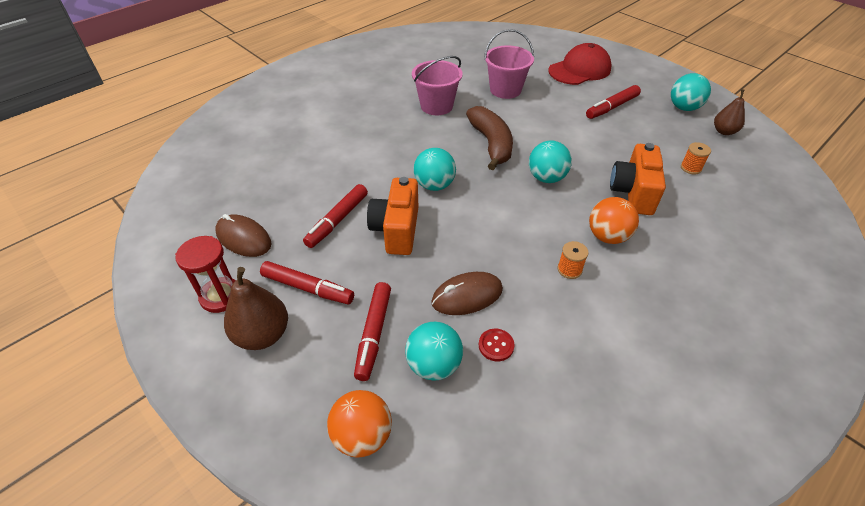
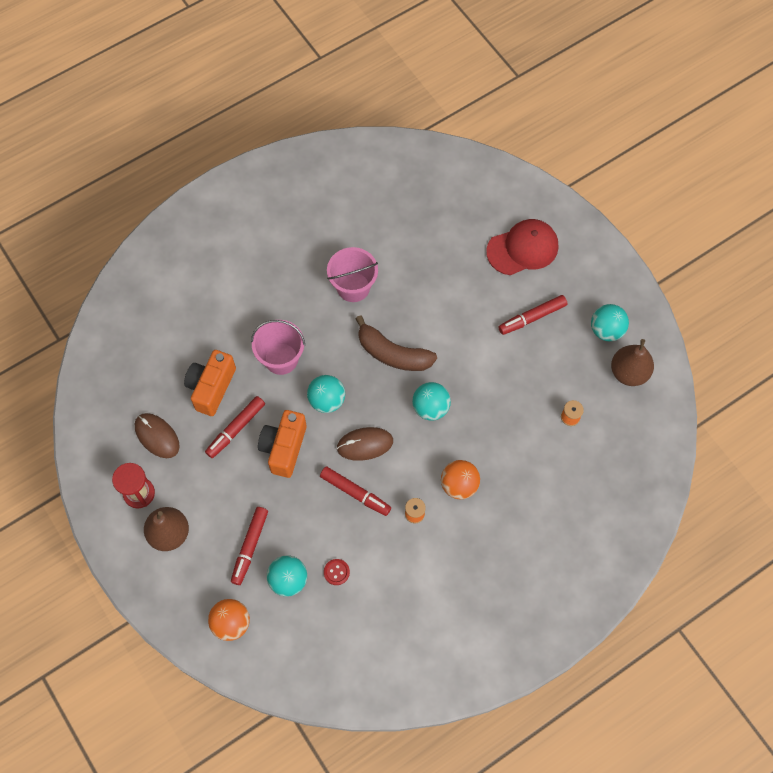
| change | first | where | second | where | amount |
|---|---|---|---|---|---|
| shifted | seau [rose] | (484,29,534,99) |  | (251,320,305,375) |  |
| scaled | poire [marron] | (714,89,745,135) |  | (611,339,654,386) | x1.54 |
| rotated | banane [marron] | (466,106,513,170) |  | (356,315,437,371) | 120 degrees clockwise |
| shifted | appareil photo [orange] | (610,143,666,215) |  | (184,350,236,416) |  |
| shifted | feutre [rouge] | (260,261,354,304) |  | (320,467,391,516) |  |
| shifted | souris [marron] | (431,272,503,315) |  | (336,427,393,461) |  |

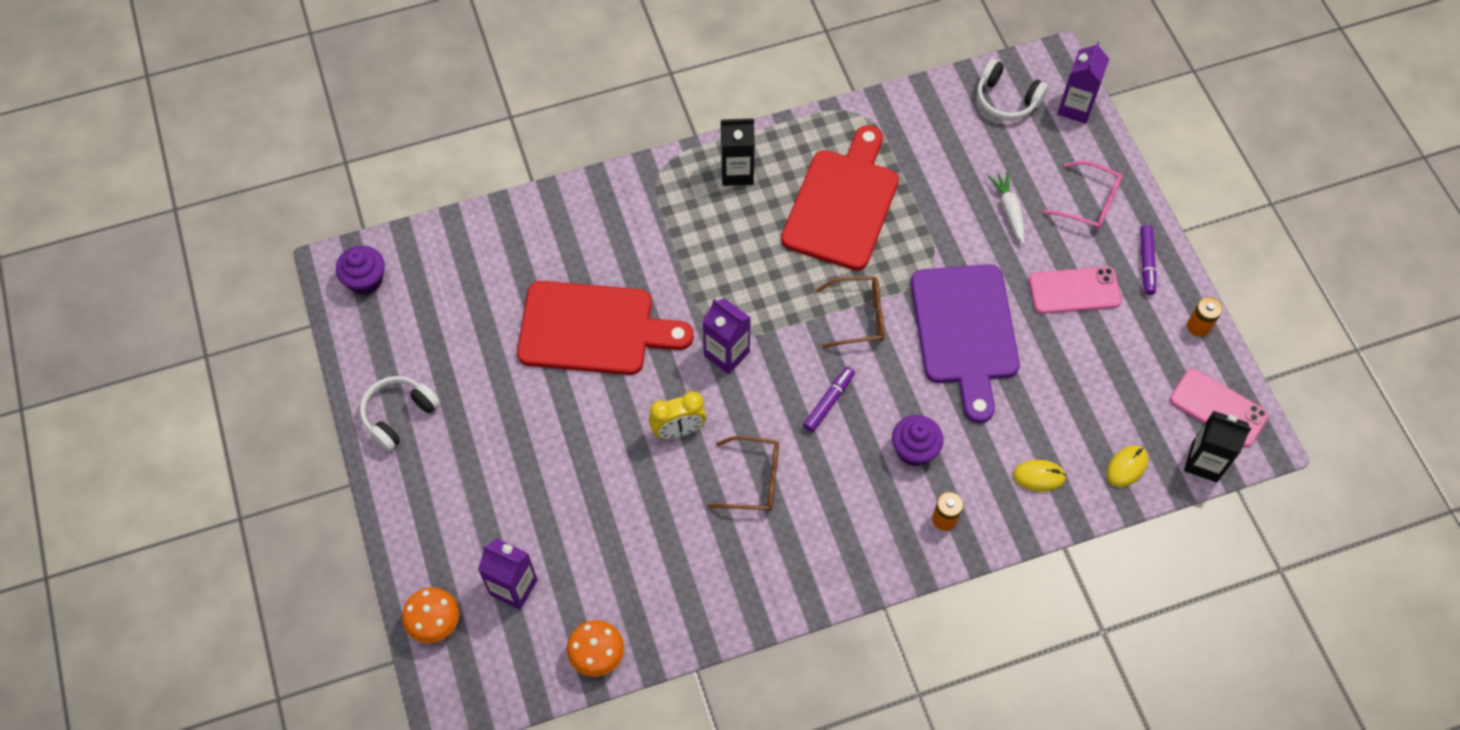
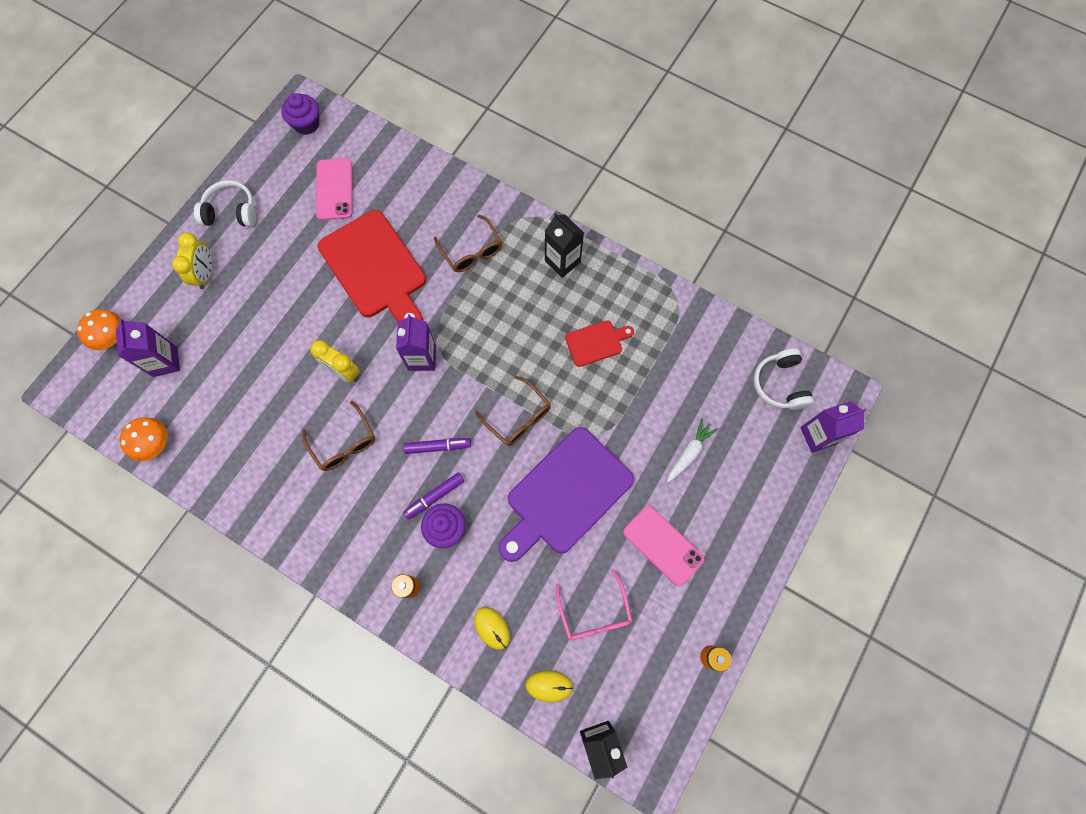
| change | first | where | second | where | amount |
|---|---|---|---|---|---|
| scaled | planche à découper [rouge] | (781,125,899,271) |  | (565,320,634,367) | x0.48 |
| shifted | lunettes [rose] | (1043,161,1122,230) |  | (556,569,632,640) |  |
| shifted | feutre [violet] | (1140,225,1157,295) |  | (403,473,464,519) |  |
| shifted | téléphone [rose] | (1170,368,1269,447) |  | (316,158,353,220) |  |
| new |  |  | lunettes [marron] | (434,214,502,272) |  |
| new |  |  | réveil [jaune] | (172,232,212,289) |  |

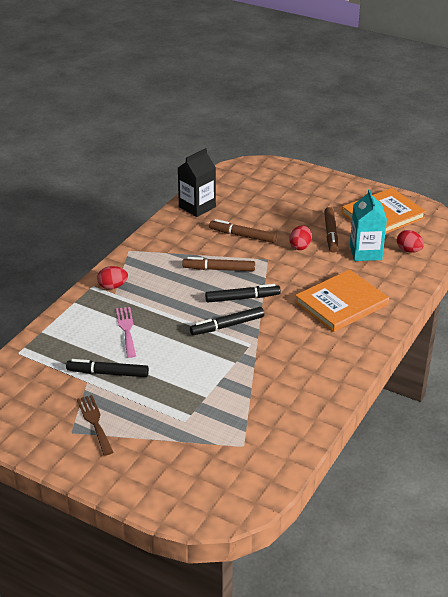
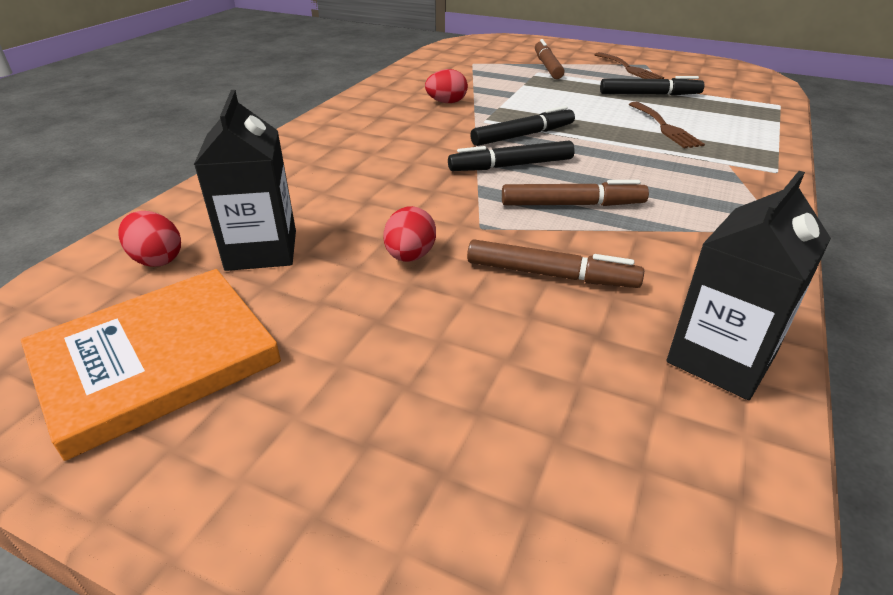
| change | first | where | second | where | amount |
|---|---|---|---|---|---|
| repainted | brique de lait [turquoise] | (350,189,387,261) | brique de lait [noir] | (194,90,296,271) |  |
| shifted | feutre [marron] | (324,207,338,253) |  | (535,39,565,79) |  |
| shifted | œuf [rouge] | (97,266,128,289) |  | (425,69,468,103) |  |
| gone | livre [orange] | (295,269,389,332) |  |  |  |
| repainted | fourchette [rose] | (116,307,136,358) | fourchette [marron] | (629,102,705,149) |  |

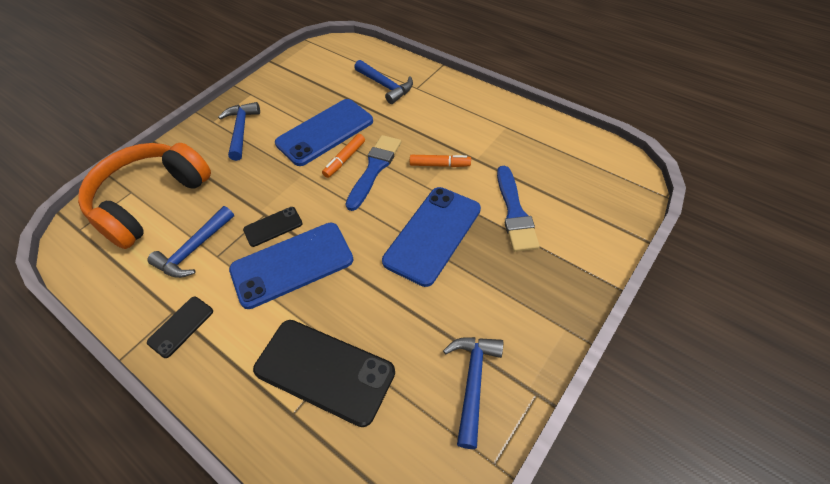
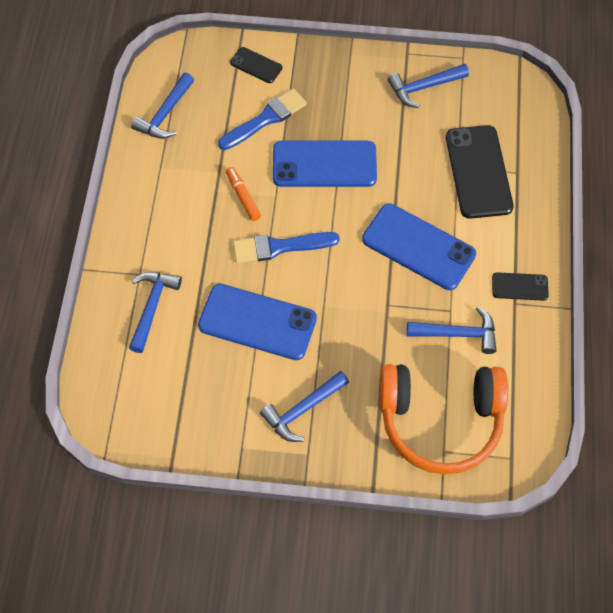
| change | first | where | second | where | amount |
|---|---|---|---|---|---|
| gone | feutre [orange] | (322,134,365,178) |  |  |  |
| shifted | téléphone [noir] | (243,207,303,247) |  | (230,47,282,83) |  |
| new |  |  | marteau [bleu] | (131,73,194,139) |  |

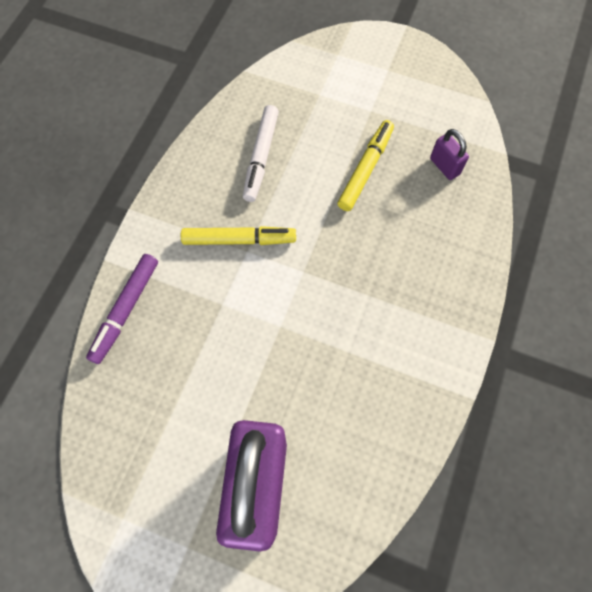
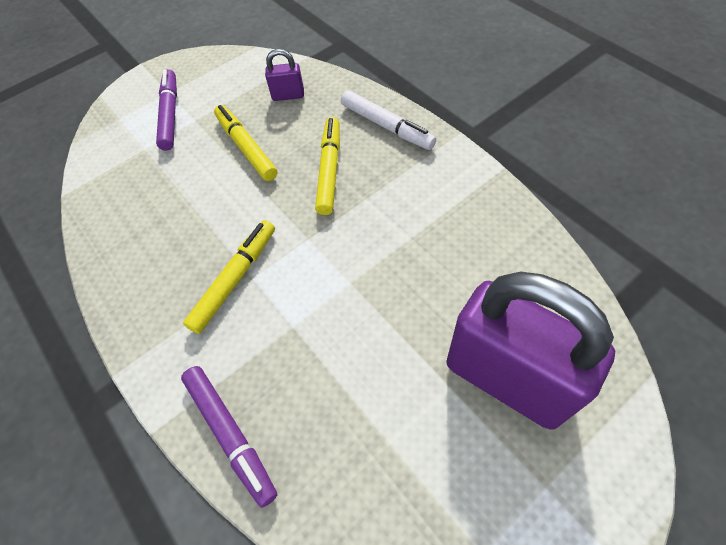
| change | first | where | second | where | amount |
|---|---|---|---|---|---|
| shifted | feutre [blanc] | (243,105,279,202) |  | (341,91,436,150) |  |
| new |  |  | feutre [violet] | (156,69,177,151) |  |
| new |  |  | feutre [jaune] | (315,117,340,215) |  |

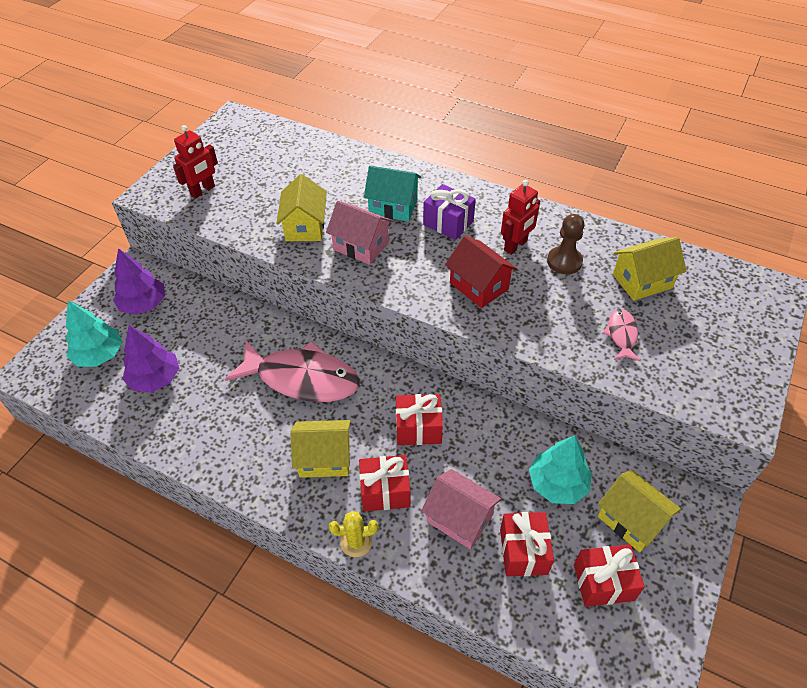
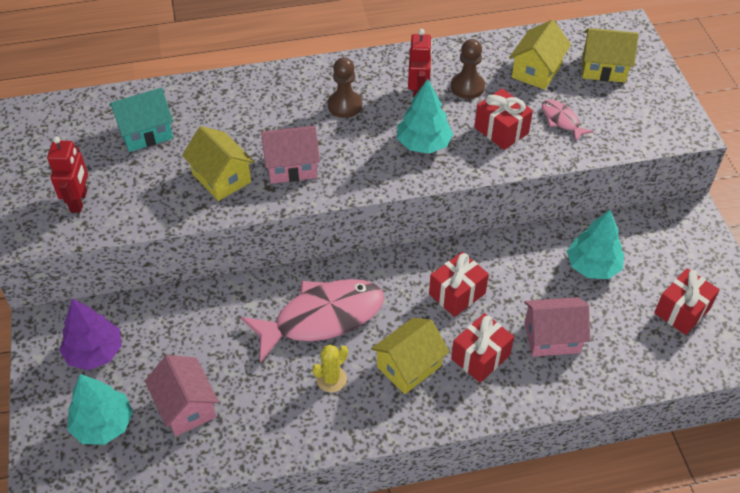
| change | first | where | second | where | amount |
|---|---|---|---|---|---|
| shifted | maison [turquoise] | (364,166,421,221) |  | (109,88,173,152) |  |
| swapped | cadeau [violet] | (423,184,476,240) | pion [marron] | (328,57,362,118) |  |
| swapped | maison [rouge] | (445,235,518,308) | arbre [turquoise] | (397,79,453,154) |  |
| swapped | arbre [violet] | (123,325,179,392) | maison [rose] | (145,355,219,436) |  |
| shifted | maison [jaune] | (598,470,681,552) |  | (582,28,639,82) |  |
| shifted | cactus [jaune] | (329,511,378,557) |  | (312,345,348,392) |  |
| shifted | cadeau [rouge] | (500,512,554,576) |  | (474,88,533,150) |  |

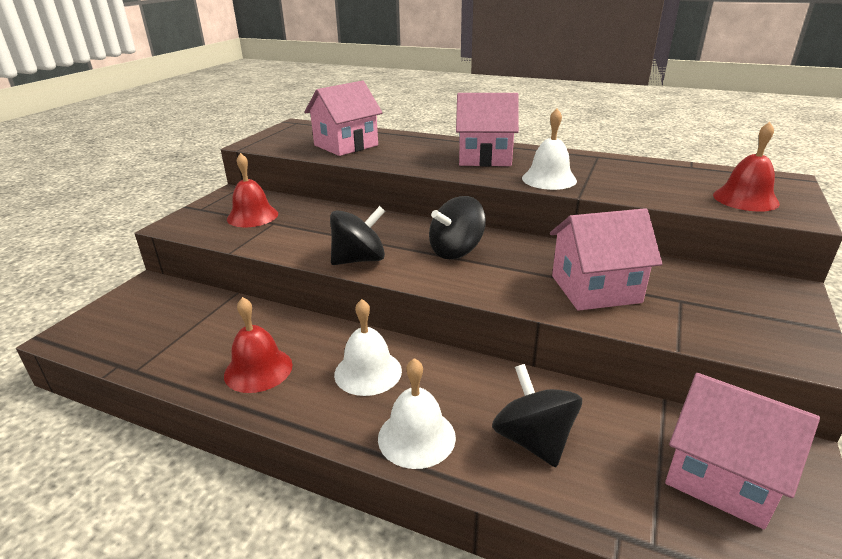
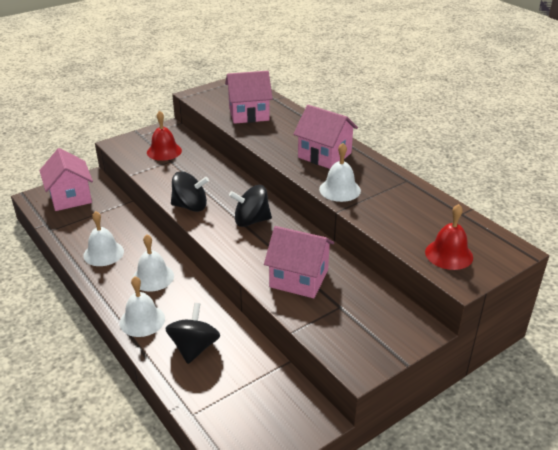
| change | first | where | second | where | amount |
|---|---|---|---|---|---|
| repainted | cloche [rouge] | (224,297,293,393) | cloche [blanc] | (83,211,124,266) |  |
| shifted | maison [rose] | (665,373,820,529) |  | (39,148,93,211) |  |

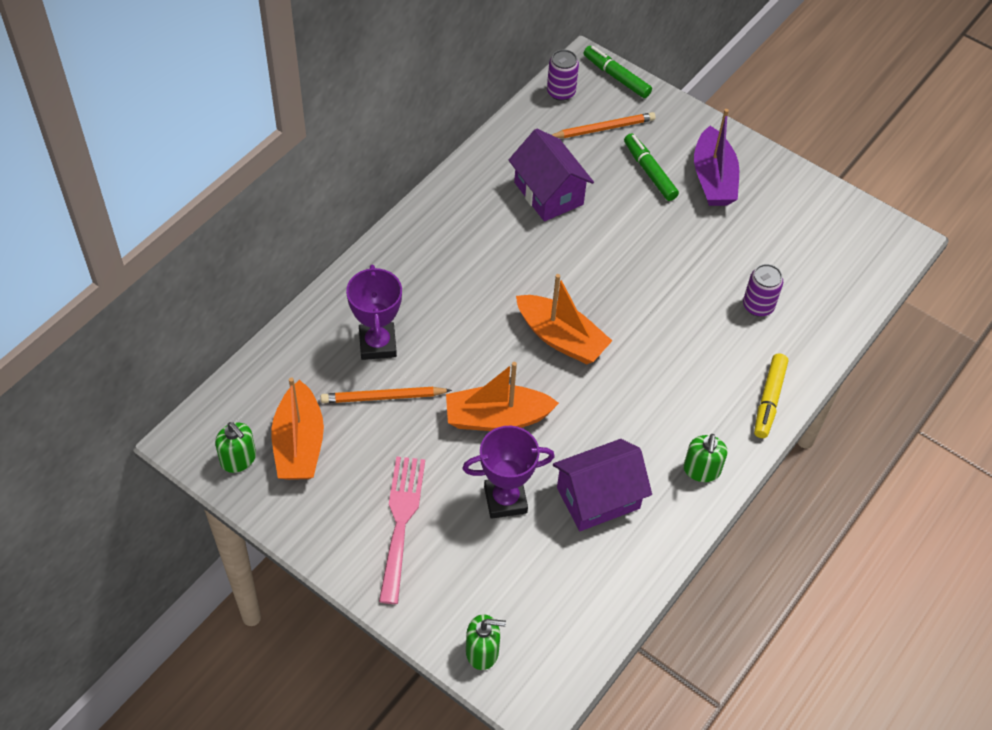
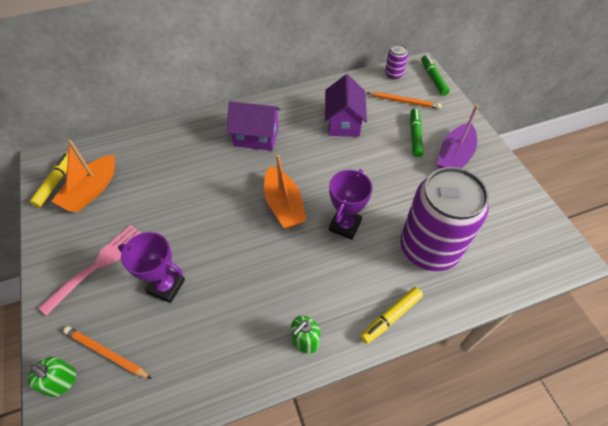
| change | first | where | second | where | amount |
|---|---|---|---|---|---|
| scaled | canette [violet] | (743,264,783,317) |  | (400,167,489,271) | x2.45 |
| shifted | trophée [violet] | (346,265,402,360) |  | (329,169,373,240) |  |
| gone | bateau [orange] | (446,362,559,431) |  |  |  |
| shifted | crayon [orange] | (321,387,452,403) |  | (63,326,152,379) |  |
| swapped | distributeur de savon [vert] | (215,422,256,473) | feutre [jaune] | (30,153,68,207) |  |
| shifted | maison [violet] | (553,439,652,531) |  | (227,102,281,151) |  |

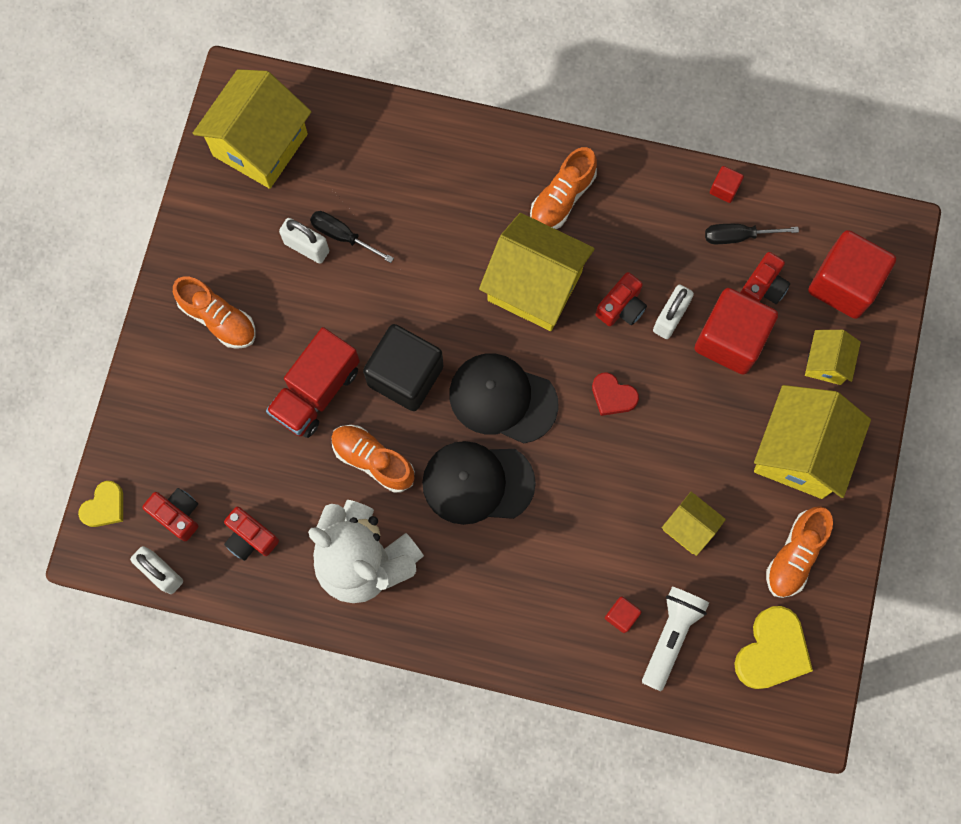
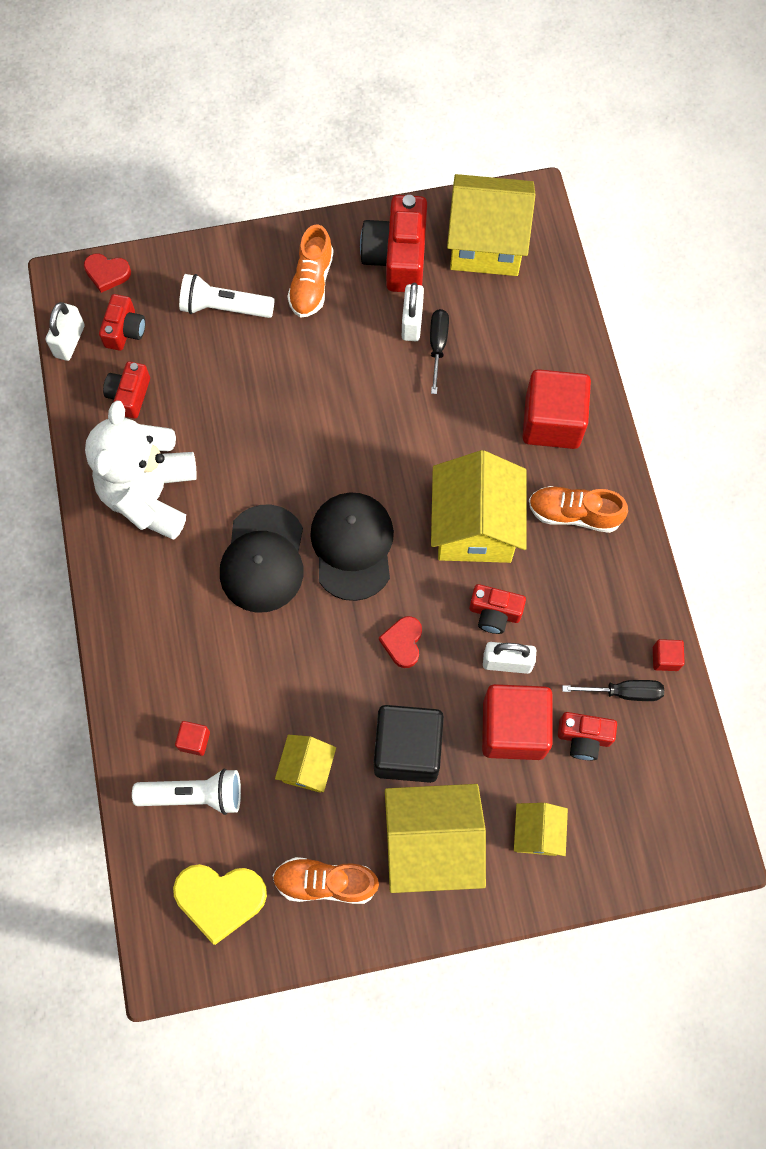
| change | first | where | second | where | amount |
|---|---|---|---|---|---|
| rotated | tournevis [noir] | (705,224,799,244) |  | (562,680,664,701) | 120 degrees clockwise |
| shifted | cube [rouge] | (808,230,896,319) |  | (523,369,591,449) |  |
| shifted | cube [noir] | (363,324,443,411) |  | (374,705,444,783) |  |
| gone | camion [rouge] | (266,327,360,438) |  |  |  |
| rotated | maison [jaune] | (805,330,861,385) |  | (514,803,568,856) | 75 degrees counterclockwise |
| gone | chaussure [orange] | (331,425,415,493) |  |  |  |
| rotated | casquette [noir] | (422,441,536,525) |  | (220,504,303,613) | 150 degrees counterclockwise |
| repainted | cœur [jaune] | (78,481,123,527) | cœur [rouge] | (84,254,131,293) |  |
| new |  |  | appareil photo [rouge] | (360,195,427,292) |  |
| new |  |  | lampe de poche [blanc] | (179,274,275,318) |  |

